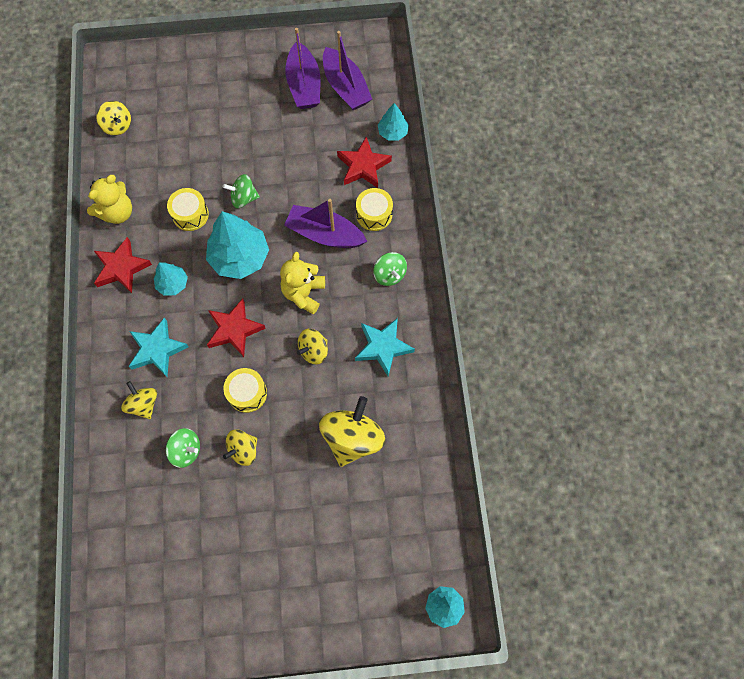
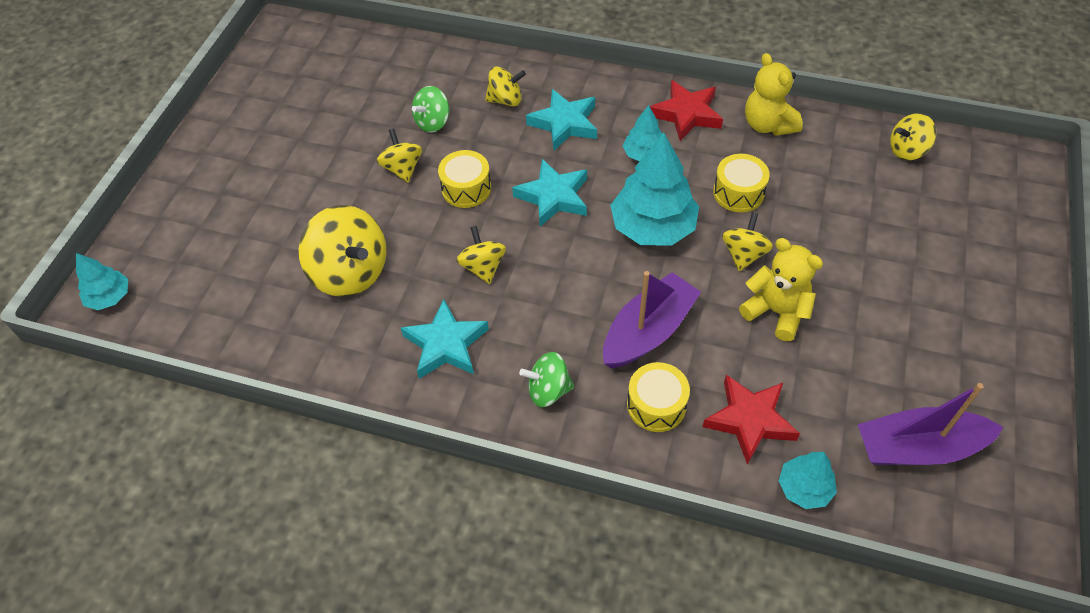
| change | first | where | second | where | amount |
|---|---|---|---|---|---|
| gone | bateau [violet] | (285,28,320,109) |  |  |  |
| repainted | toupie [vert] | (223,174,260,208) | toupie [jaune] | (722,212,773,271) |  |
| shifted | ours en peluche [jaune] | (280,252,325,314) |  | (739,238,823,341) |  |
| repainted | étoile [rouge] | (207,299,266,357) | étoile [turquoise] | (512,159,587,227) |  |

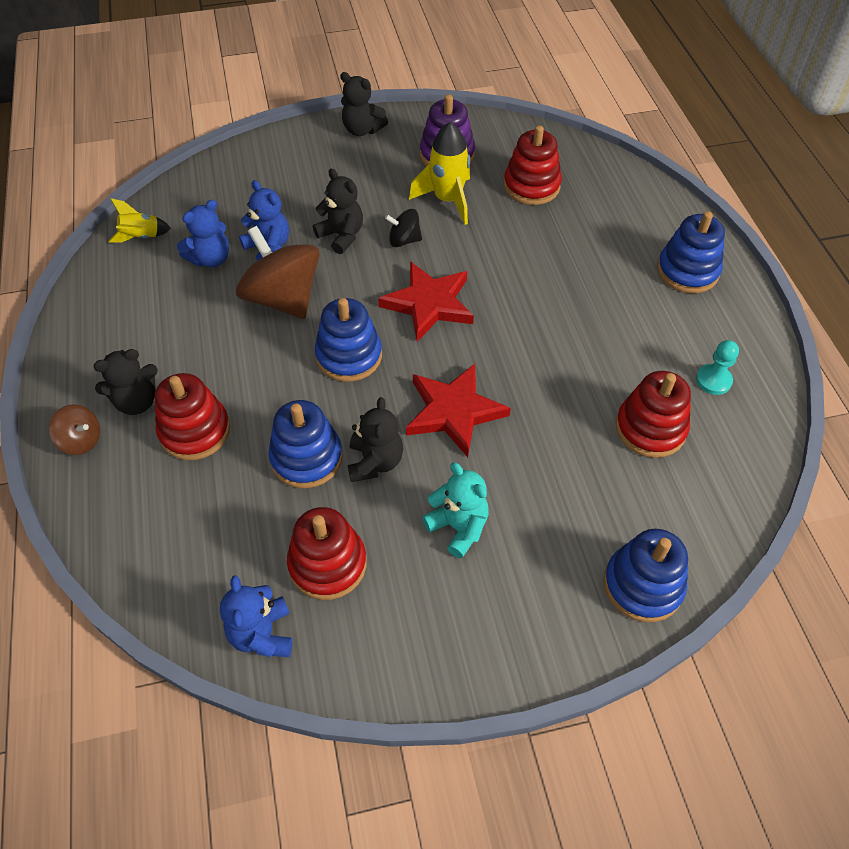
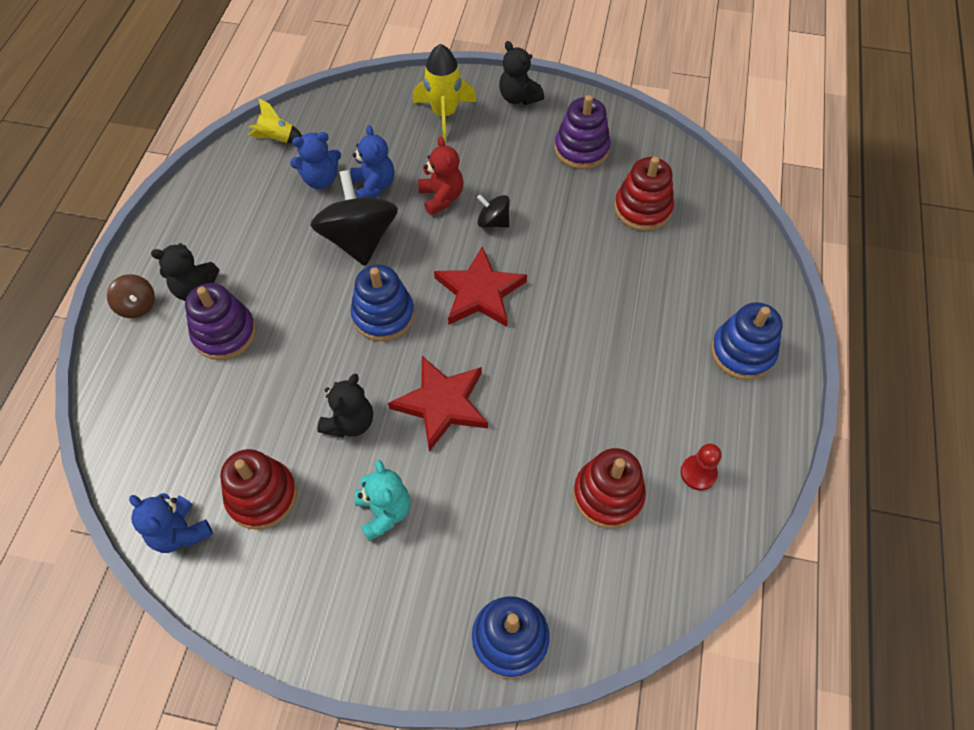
| change | first | where | second | where | amount |
|---|---|---|---|---|---|
| shifted | fusée [jaune] | (409,122,470,225) |  | (413,44,476,141) |  |
| repainted | ours en peluche [noir] | (313,169,363,254) | ours en peluche [rouge] | (418,136,464,215) |  |
| repainted | toupie [marron] | (236,226,320,319) | toupie [noir] | (310,170,398,266) |  |
| repainted | pion [turquoise] | (696,340,739,395) | pion [rouge] | (680,444,722,491) |  |
| repainted | jouet à empiler [rouge] | (155,373,230,460) | jouet à empiler [violet] | (185,283,256,360) |  |
| gone | jouet à empiler [bleu] | (268,400,343,489) |  |  |  |
| rotated | ours en peluche [bleu] | (220,575,292,657) |  | (129,493,213,553) | 60 degrees counterclockwise |

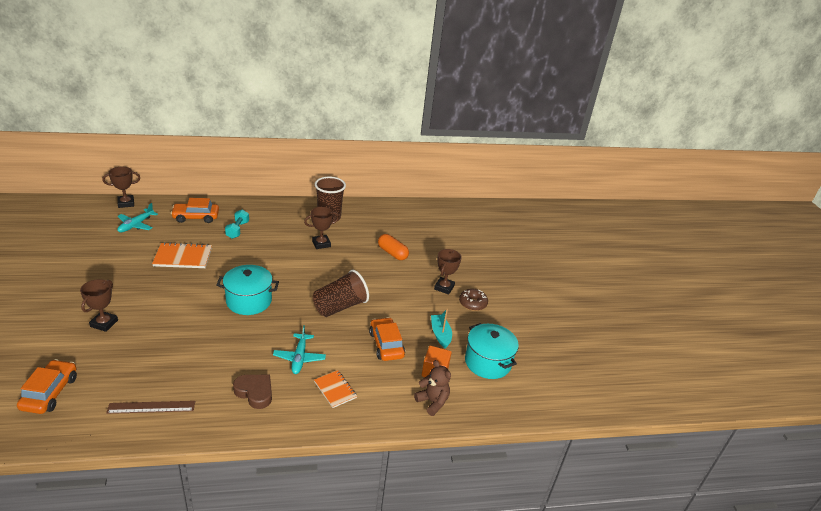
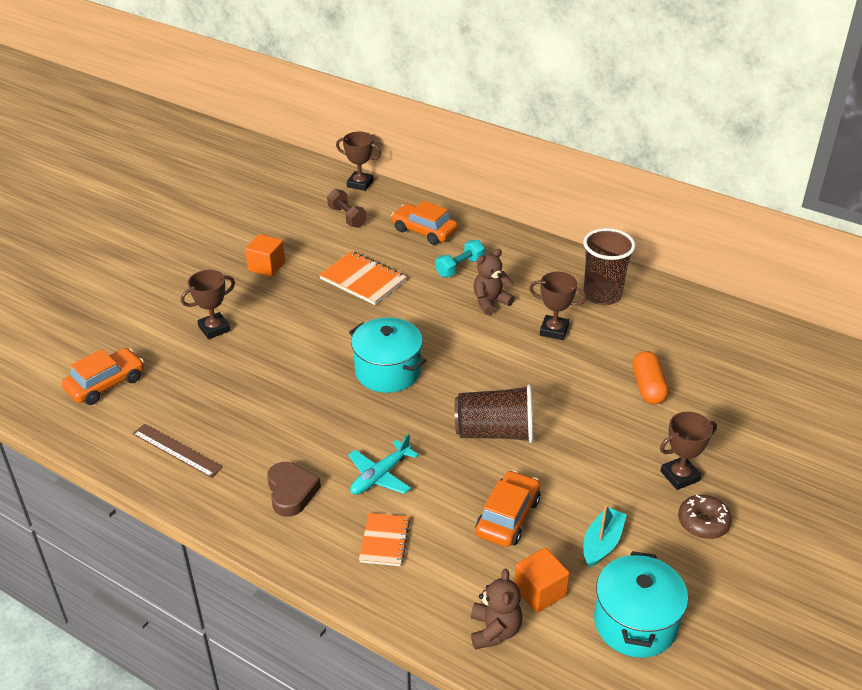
| change | first | where | second | where | amount |
|---|---|---|---|---|---|
| swapped | avion [turquoise] | (117,203,158,232) | haltère [marron] | (327,189,366,228) |  |
| new |  |  | cube [orange] | (245,234,285,277) |  |
| new |  |  | ours en peluche [marron] | (474,249,515,315) |  |

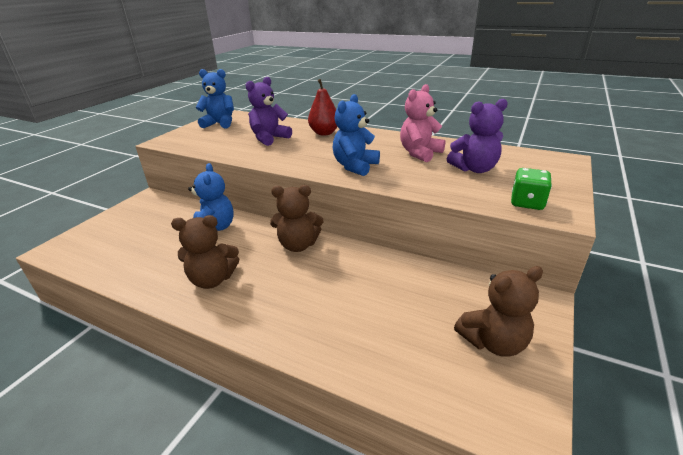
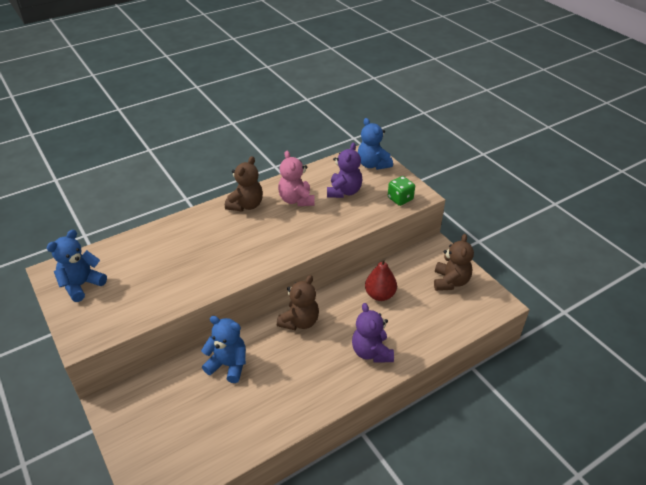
| change | first | where | second | where | amount |
|---|---|---|---|---|---|
| shifted | ours en peluche [violet] | (245,77,292,146) |  | (352,303,394,363) |  |
| shifted | poire [rouge] | (308,79,337,135) |  | (365,258,397,301) |  |
| shifted | ours en peluche [bleu] | (333,94,380,176) |  | (358,118,393,170) |  |
| shifted | ours en peluche [marron] | (171,215,239,289) |  | (225,156,263,211) |  |

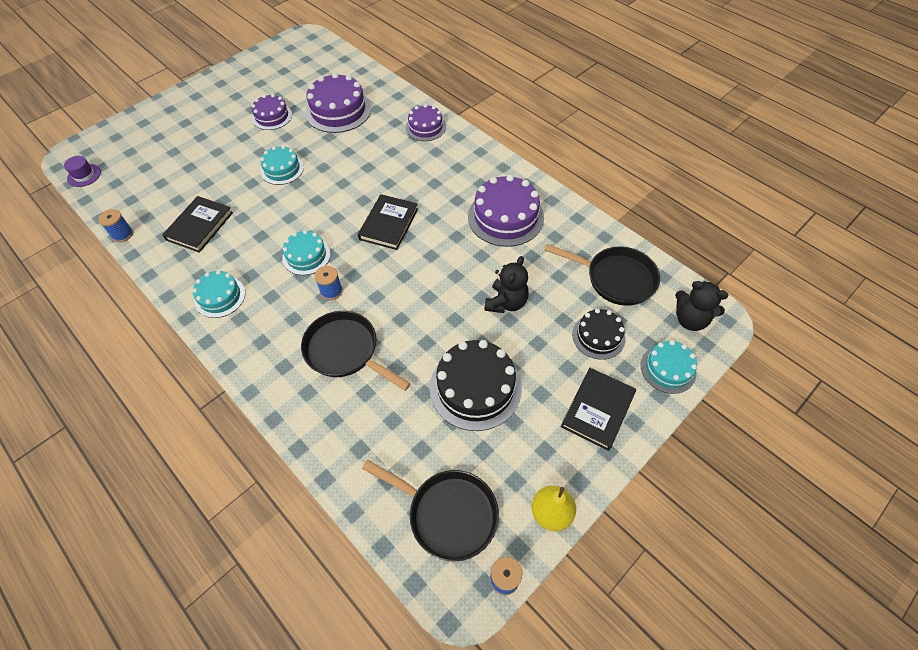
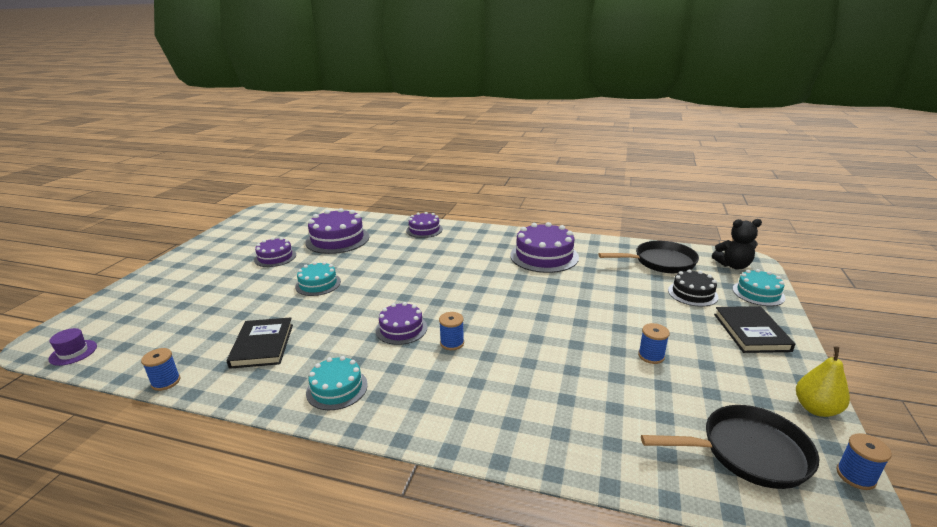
| change | first | where | second | where | amount |
|---|---|---|---|---|---|
| gone | livre [noir] | (358,194,418,250) |  |  |  |
| repainted | gâteau [turquoise] | (282,230,331,275) | gâteau [violet] | (376,302,427,345) |  |
| gone | ours en peluche [noir] | (484,256,529,313) |  |  |  |
| gone | poêle [noir] | (301,311,411,391) |  |  |  |
| swapped | gâteau [noir] | (430,340,522,431) | bobine [bleu] | (638,323,670,364) |  |

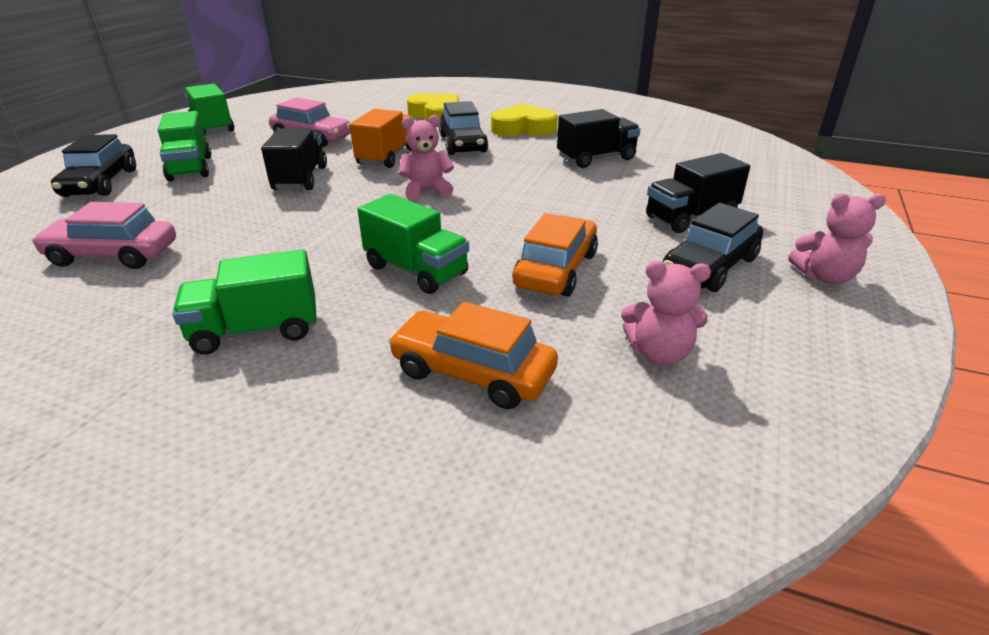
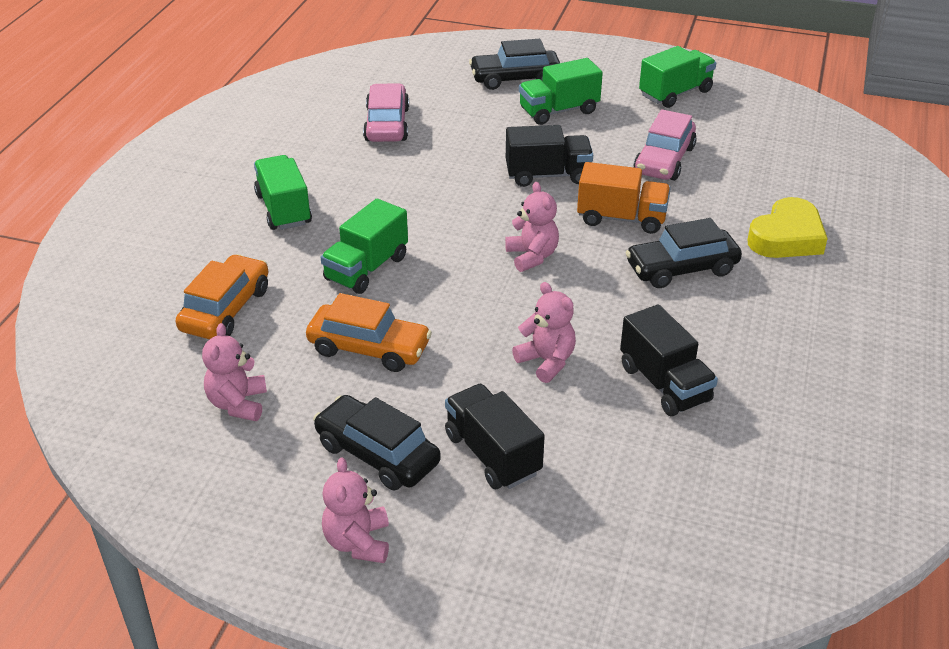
| change | first | where | second | where | amount |
|---|---|---|---|---|---|
| gone | cœur [jaune] | (491,103,558,136) |  |  |  |
| new |  |  | ours en peluche [rose] | (512,282,576,383) |  |

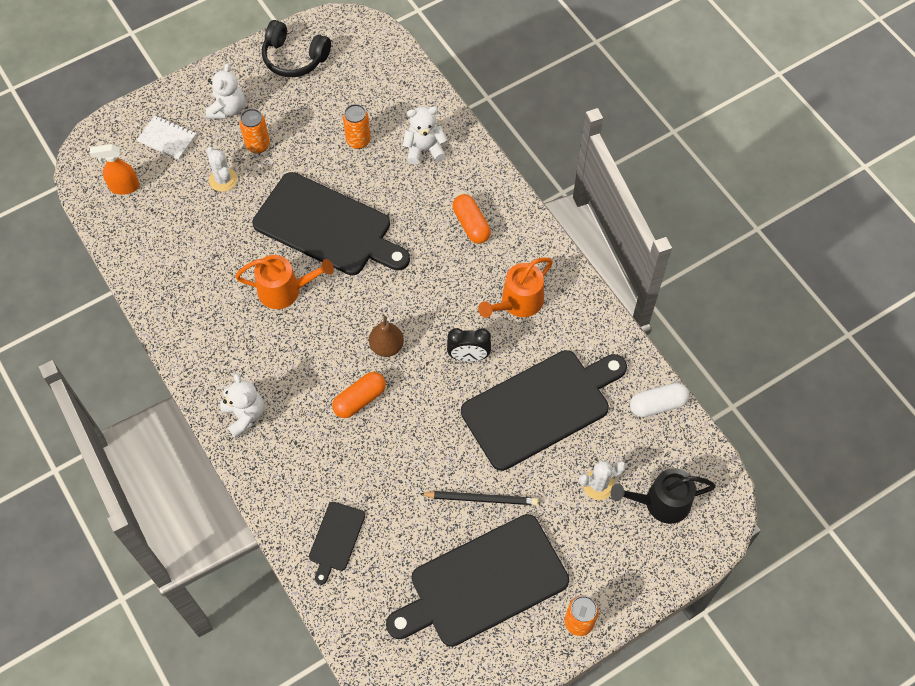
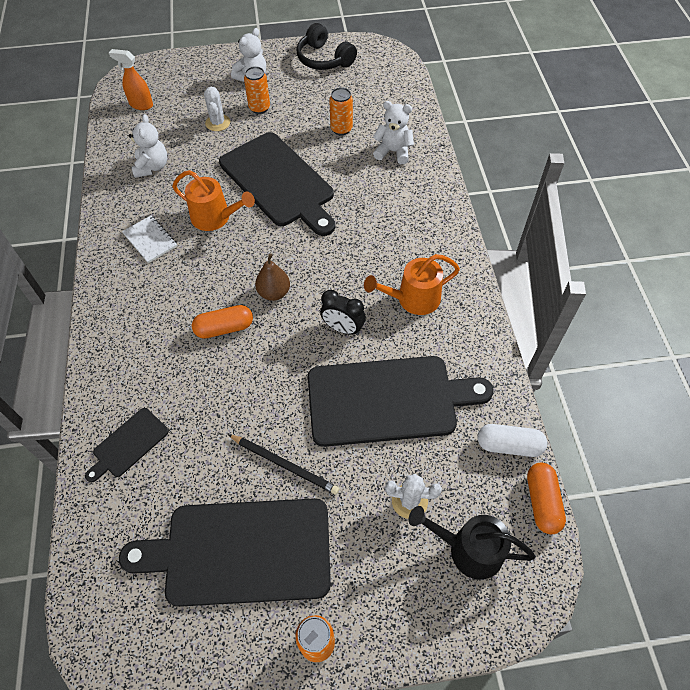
| change | first | where | second | where | amount |
|---|---|---|---|---|---|
| shifted | carnet [blanc] | (137,115,197,159) |  | (122,215,177,263) |  |
| shifted | gélule [orange] | (453,194,491,244) |  | (527,463,566,534) |  |
| shifted | ours en peluche [blanc] | (220,373,264,438) |  | (128,114,167,178) |  |

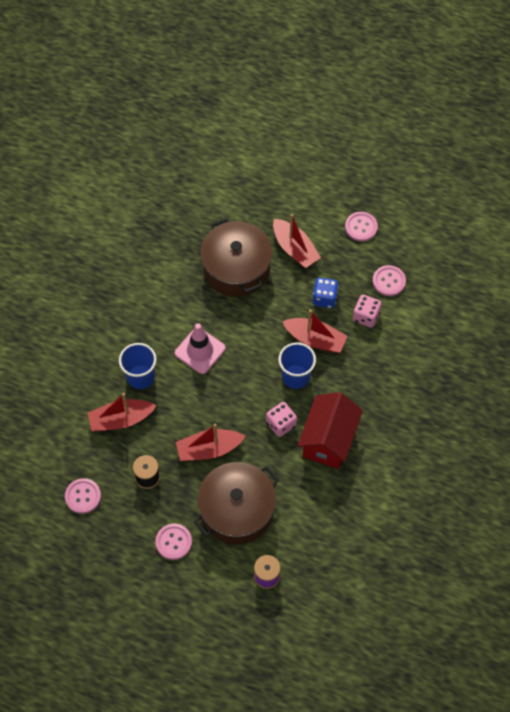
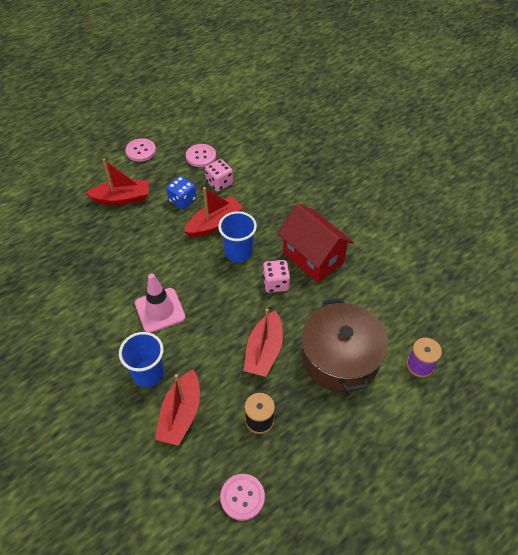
| change | first | where | second | where | amount |
|---|---|---|---|---|---|
| gone | marmite [marron] | (200,218,272,297) |  |  |  |
| gone | bouton [rose] | (155,524,192,560) |  |  |  |

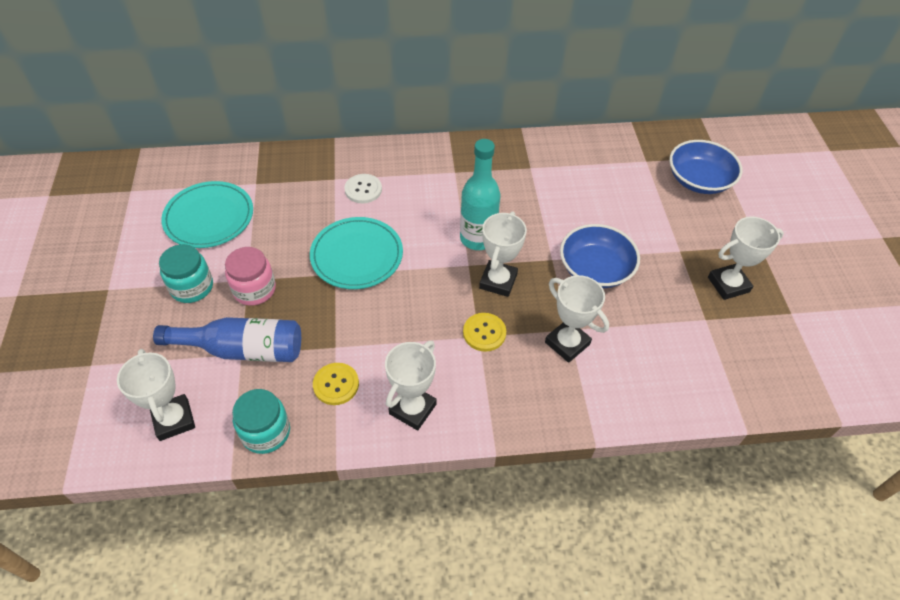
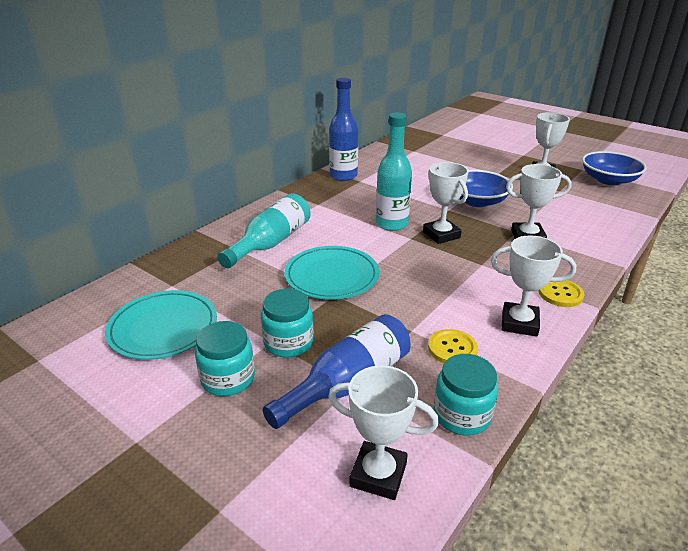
| change | first | where | second | where | amount |
|---|---|---|---|---|---|
| shifted | bol [bleu] | (669,140,742,194) |  | (582,151,647,185) |  |
| swapped | bouton [blanc] | (344,174,382,203) | bouteille [turquoise] | (218,193,311,268) |  |
| repainted | bocal [rose] | (225,247,276,305) | bocal [turquoise] | (261,289,314,358) |  |
| shifted | bouton [jaune] | (463,313,506,352) |  | (538,280,584,307) |  |
| rotated | trophée [blanc] | (385,341,437,430) |  | (491,236,576,337) | 60 degrees counterclockwise |
| new |  |  | bouteille [bleu] | (329,78,358,181) |  |

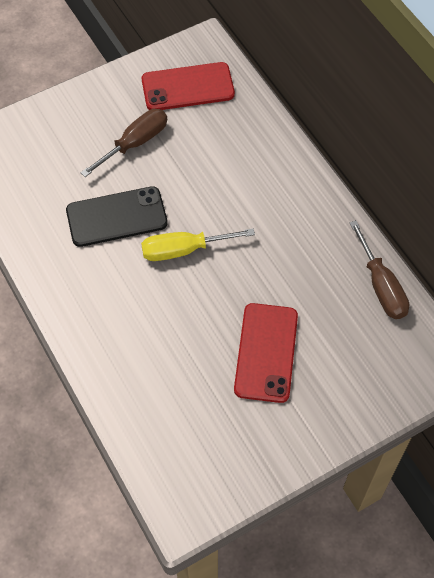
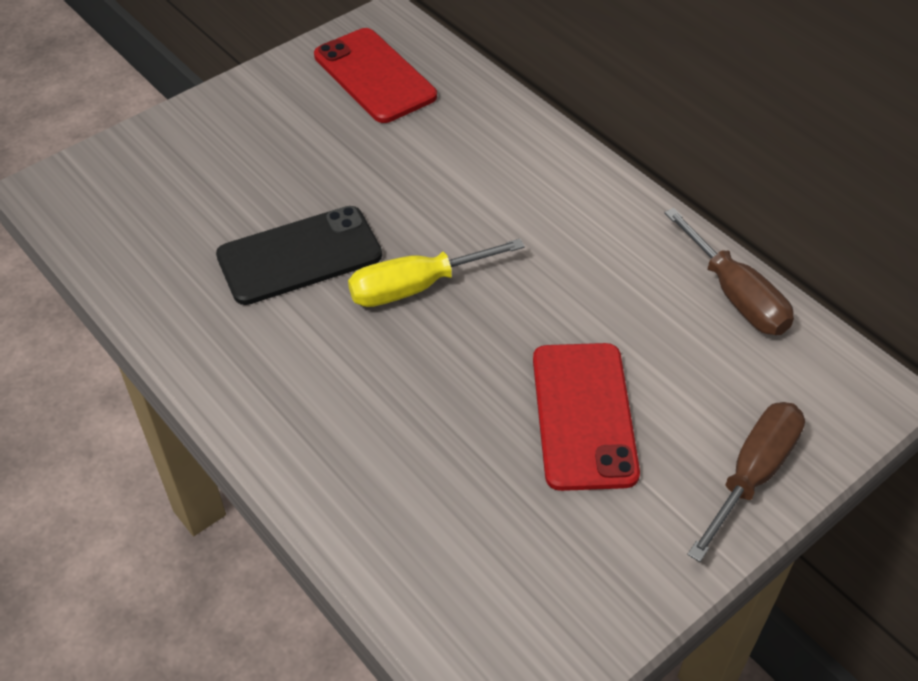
| change | first | where | second | where | amount |
|---|---|---|---|---|---|
| rotated | téléphone [rouge] | (142,62,235,110) |  | (314,28,437,123) | 75 degrees clockwise |
| shifted | tournevis [marron] | (80,109,167,177) |  | (687,402,805,562) |  |

